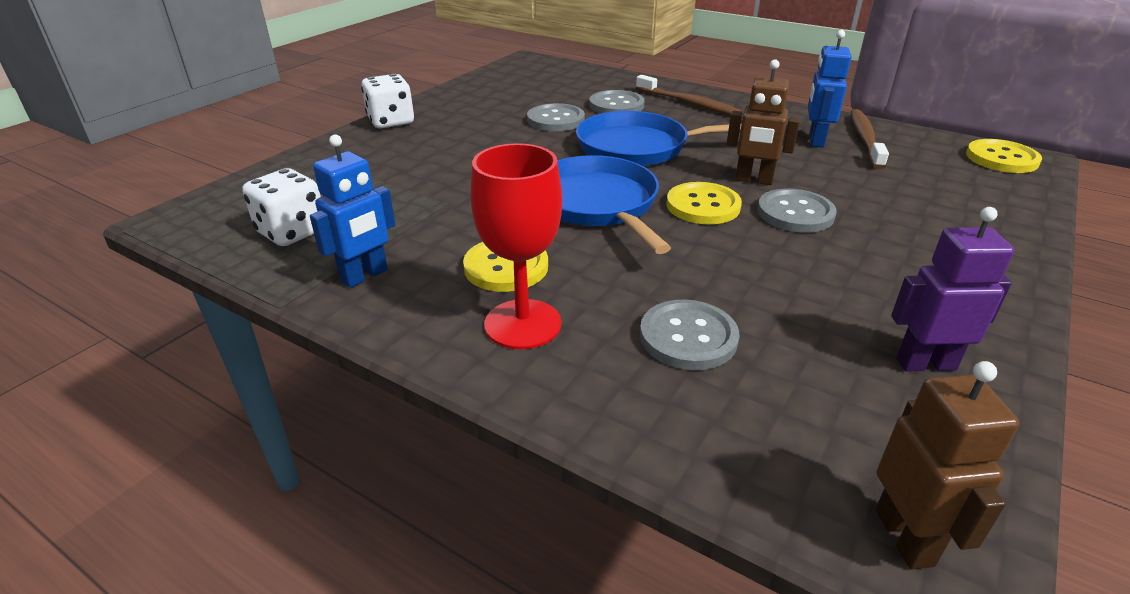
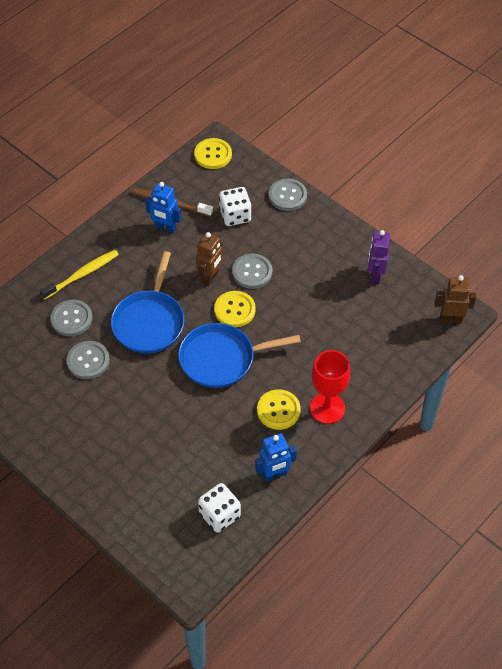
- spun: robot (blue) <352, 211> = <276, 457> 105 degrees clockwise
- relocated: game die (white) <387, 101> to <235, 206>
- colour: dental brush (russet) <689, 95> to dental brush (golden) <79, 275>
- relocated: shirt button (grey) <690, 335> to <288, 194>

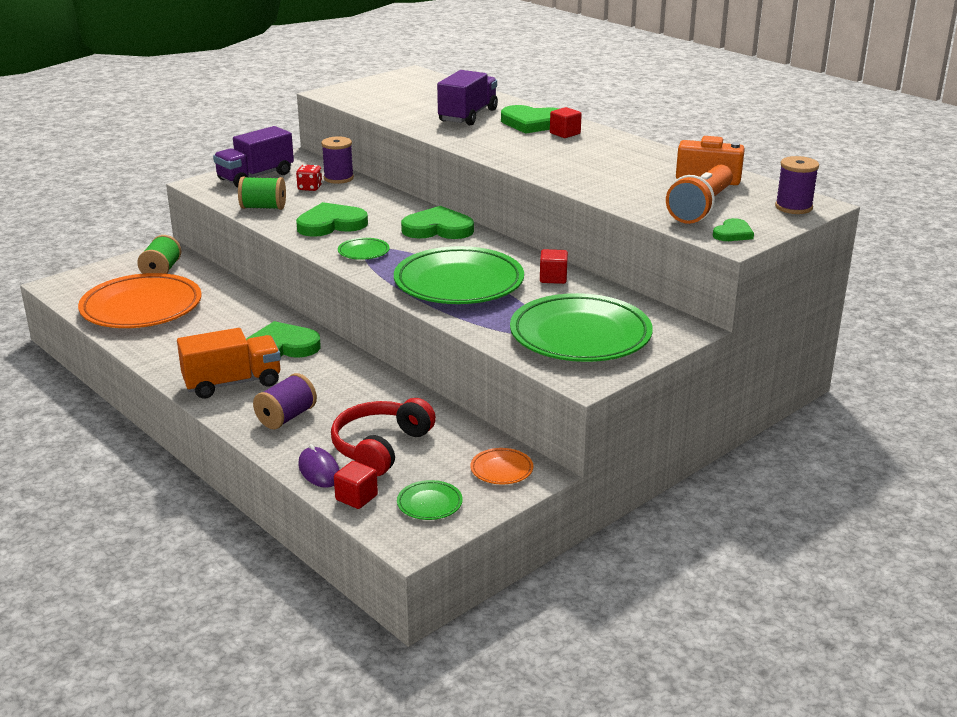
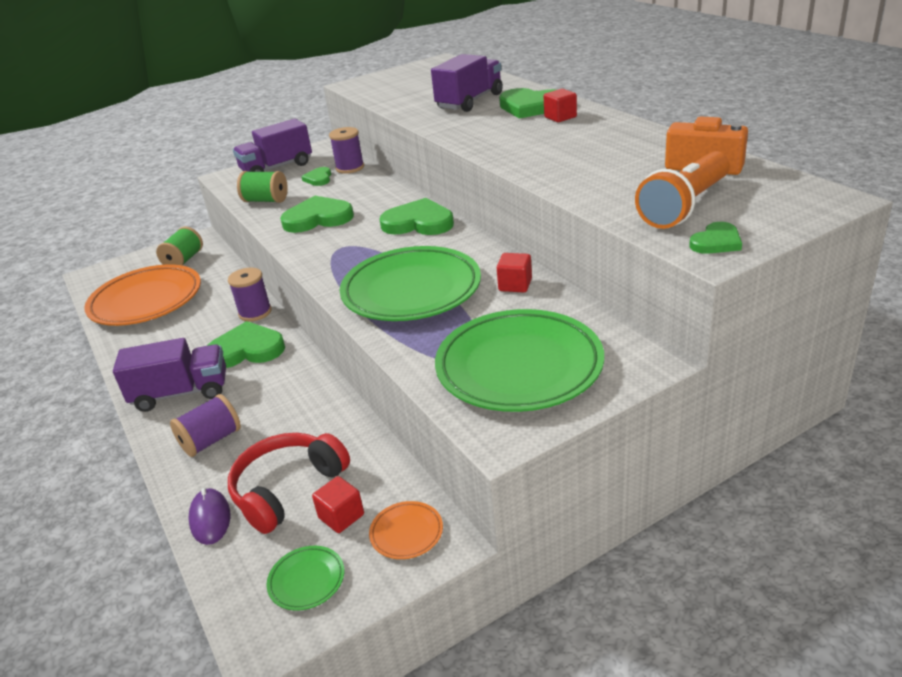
- colour: lorry (orange) <229, 363> to lorry (violet) <169, 375>
- exchanged: game die (crimson) <309, 178> to love heart (green) <316, 176>
- relocated: block (crimson) <356, 485> to <338, 504>
- missing: plate (green) <363, 249>
- relocated: bobbin (violet) <797, 185> to <250, 294>

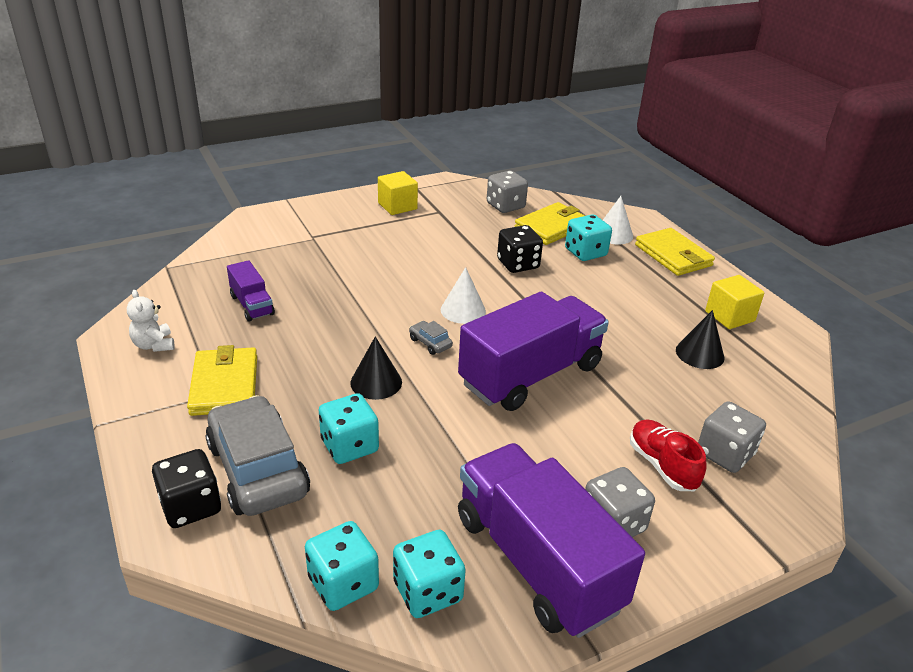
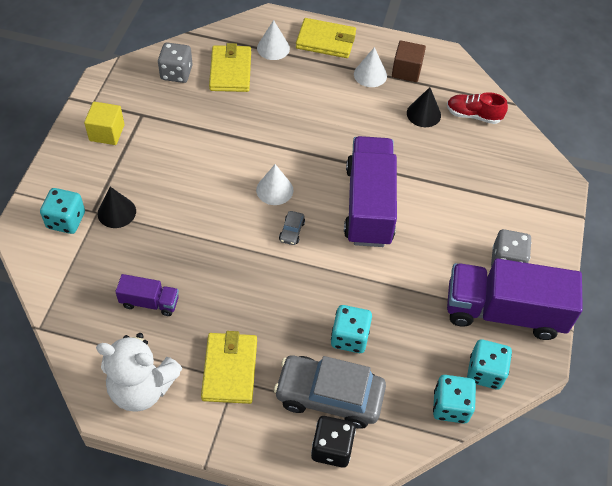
- size: teddy (white) <151, 321> = <139, 372> x1.97
- spun: wallet (golden) <222, 380> = <229, 367> 60 degrees clockwise
- relocated: cone shape (black) <376, 368> to <117, 207>
- spun: car (grey) <431, 338> = <292, 228> 75 degrees counterclockwise
- missing: game die (black) <520, 249>
- relocated: game die (turquoise) <588, 237> to <62, 211>
- relocated: shoe (crimson) <668, 455> to <477, 108>
- missing: game die (grey) <732, 437>
- colour: block (golden) <734, 302> to block (russet) <409, 61>
- appeared: cone shape (white) <370, 67>

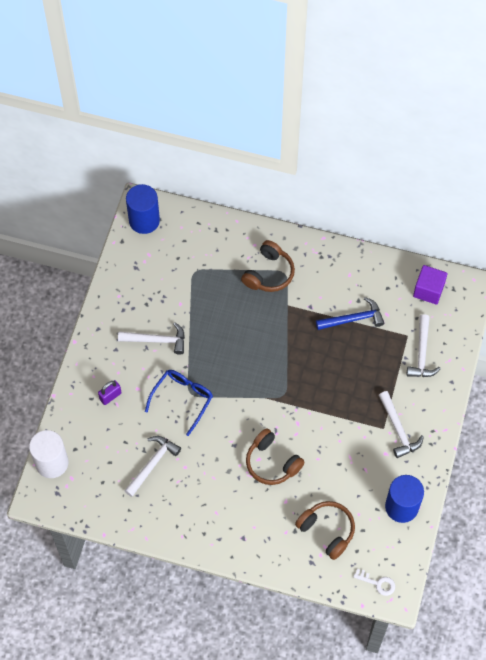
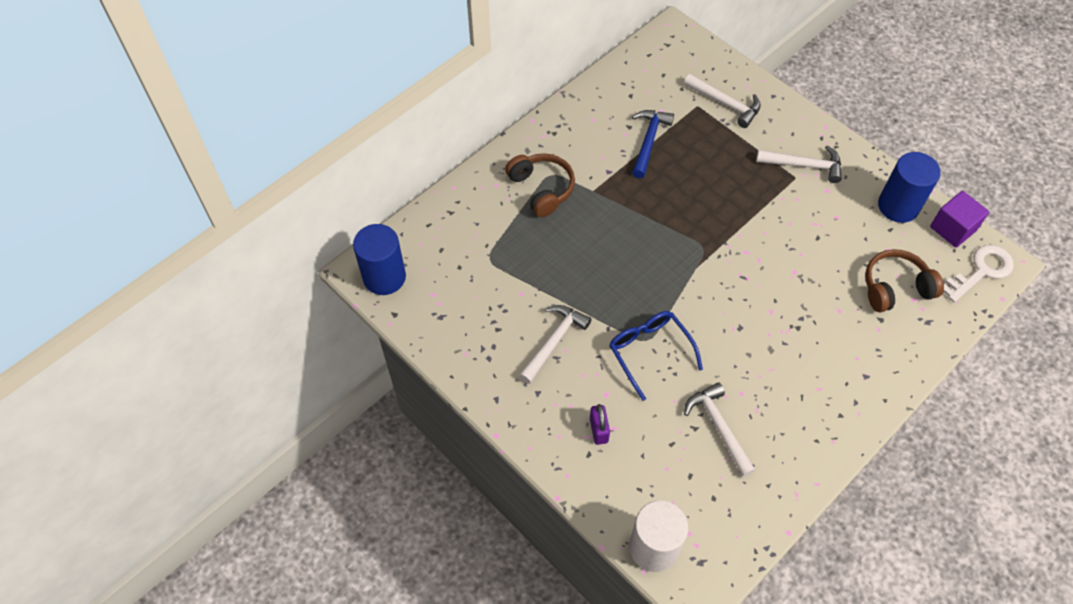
- missing: over-ear headphones (russet) <275, 456>
- size: key (white) <374, 582> = <979, 274> x1.63
- relocated: block (violet) <430, 285> to <959, 219>

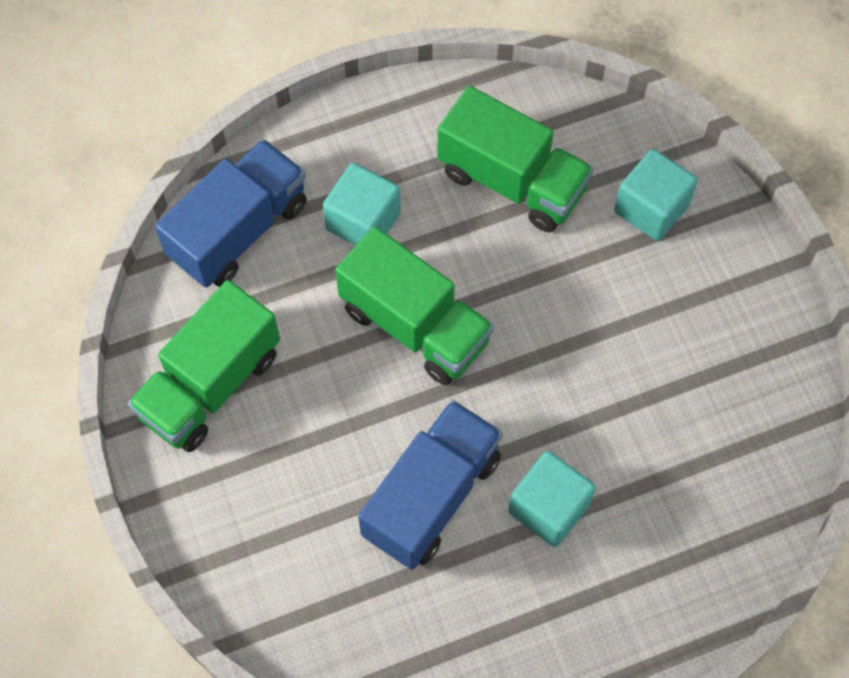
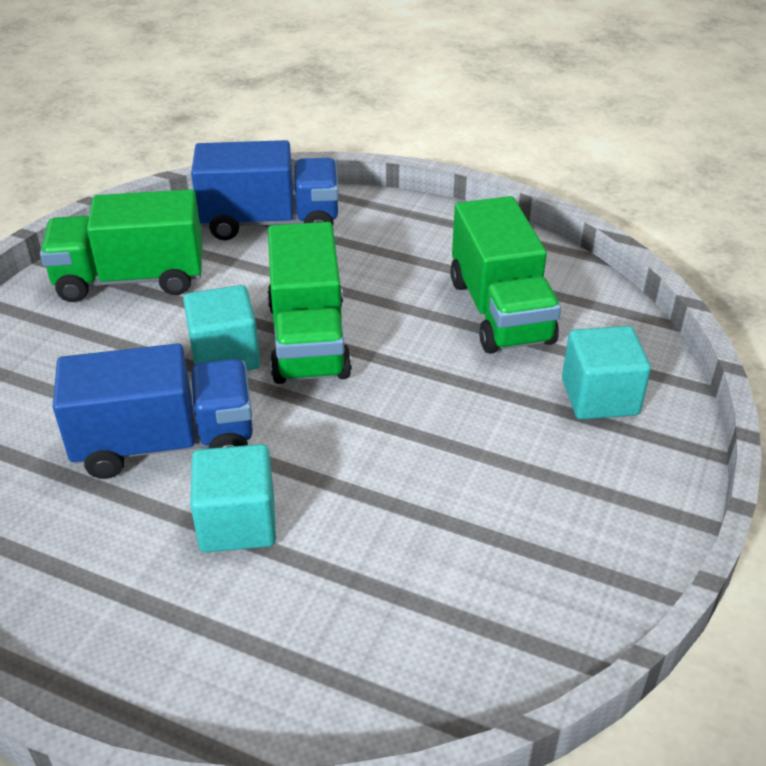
- relocated: block (turquoise) <362, 204> to <221, 327>

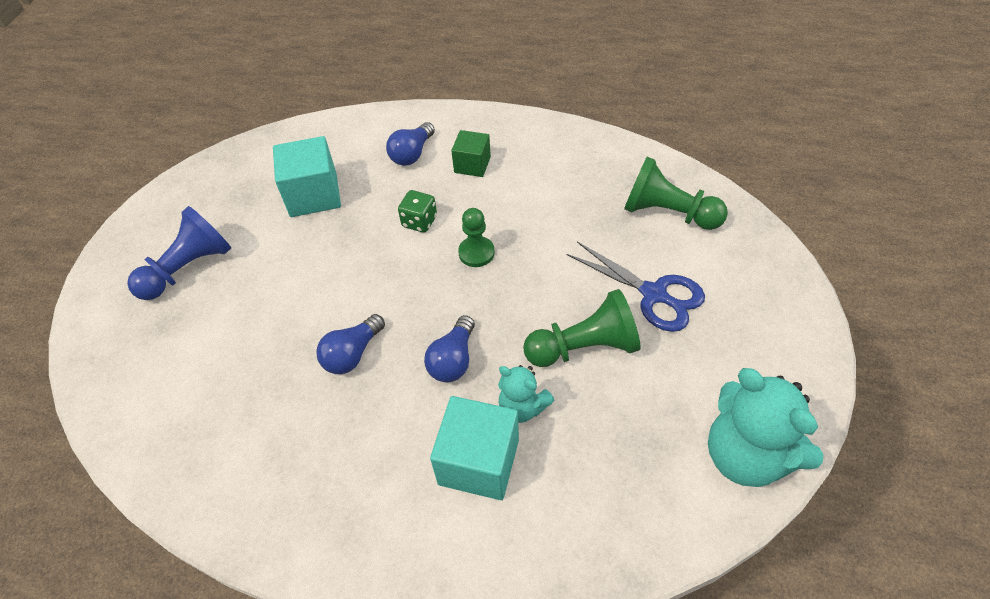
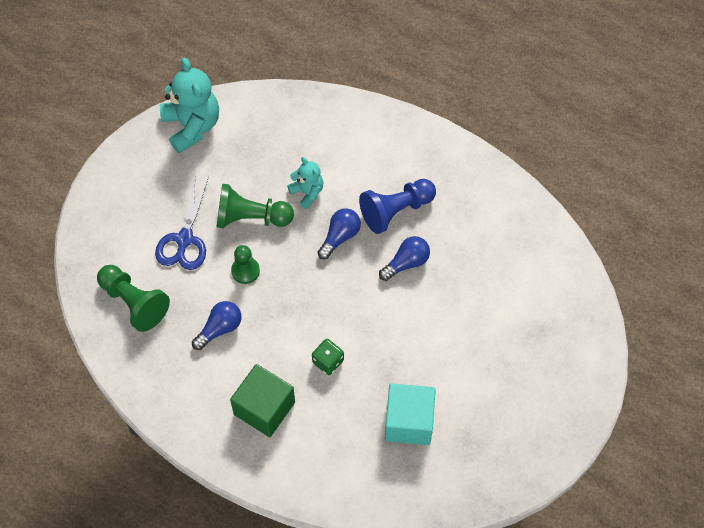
- relocated: game pawn (blue) <179, 253> to <397, 206>
- relocated: bulb (blue) <410, 144> to <217, 325>
- missing: block (turquoise) <474, 448>
- size: block (green) <471, 153> = <262, 400> x1.64
- relocated: game pawn (green) <476, 237> to <245, 264>
- spun: pair of scissors (blue) <636, 286> = <182, 223> 135 degrees counterclockwise

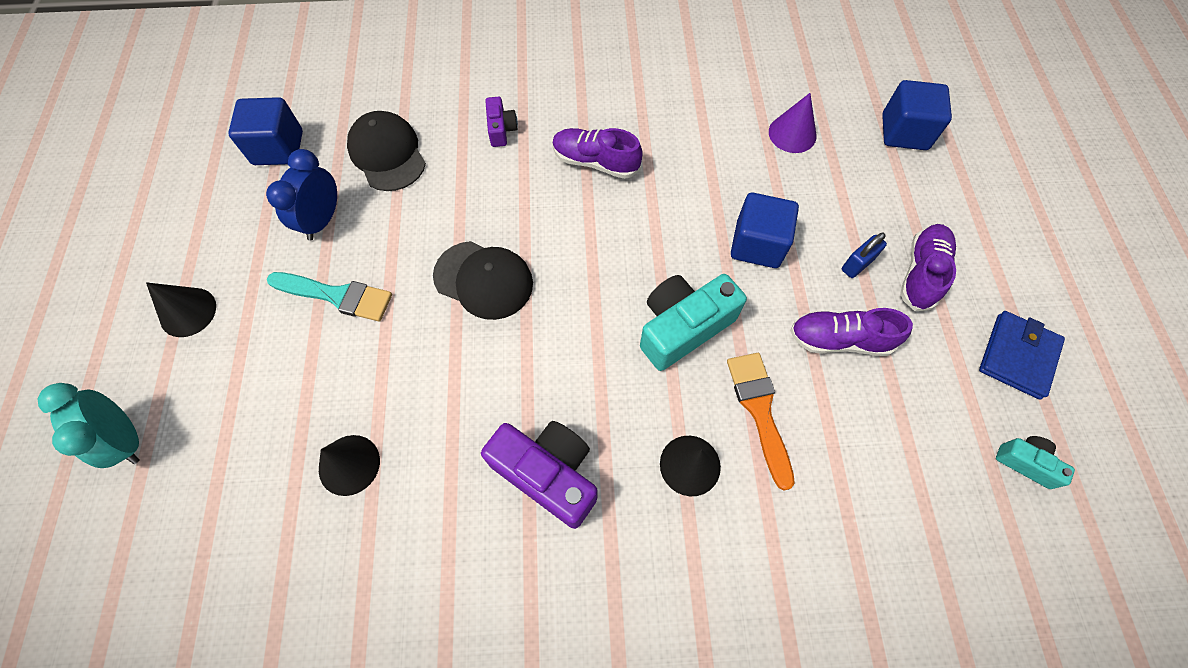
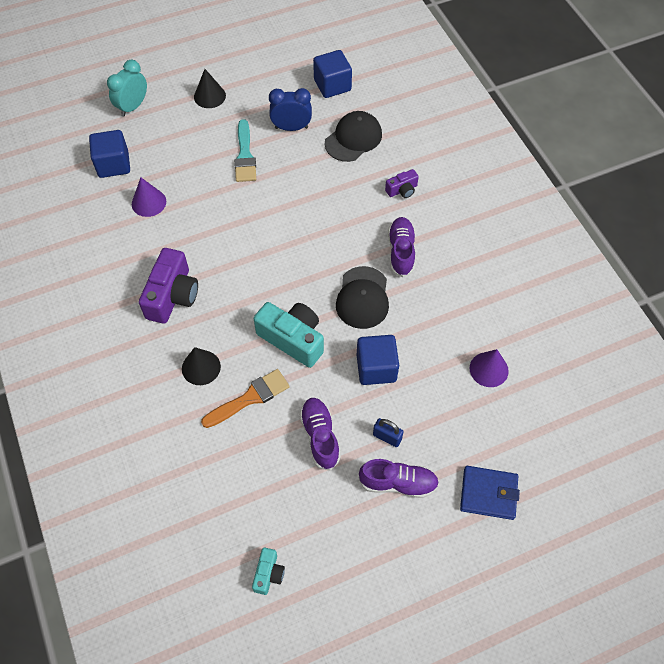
- colour: cone shape (black) <349, 465> to cone shape (violet) <149, 197>
- relocated: peaked cap (black) <483, 280> to <362, 297>
- relocated: block (blue) <917, 115> to <109, 154>
- relocated: wallet (blue) <1022, 355> to <490, 493>

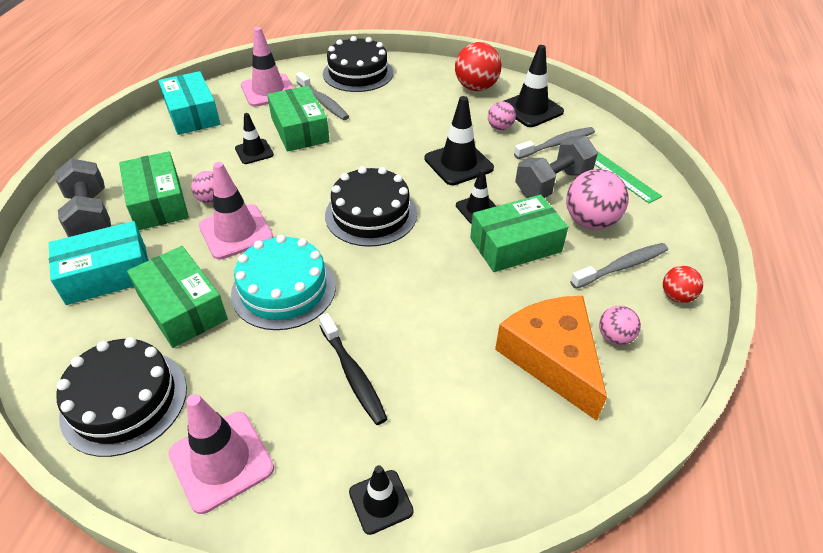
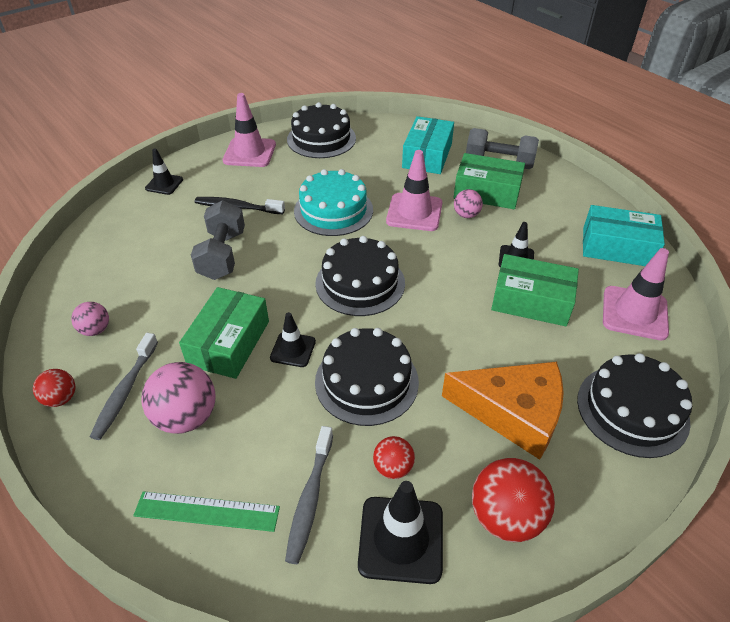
- missing: package (green) <177, 297>
- missing: dental brush (grey) <322, 96>
- exchanged: safety cone (black) <459, 140> to cake (black) <367, 377>
- colour: sphere (pink) <502, 116> to sphere (crimson) <394, 457>
- relocated: cheese wedge (orange) <551, 358> to <503, 411>
- relocated: hand weight (grey) <556, 167> to <218, 240>

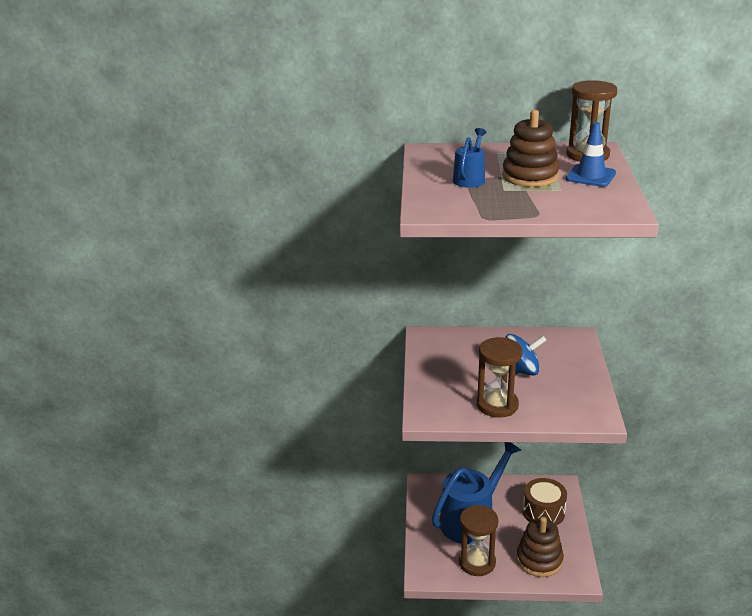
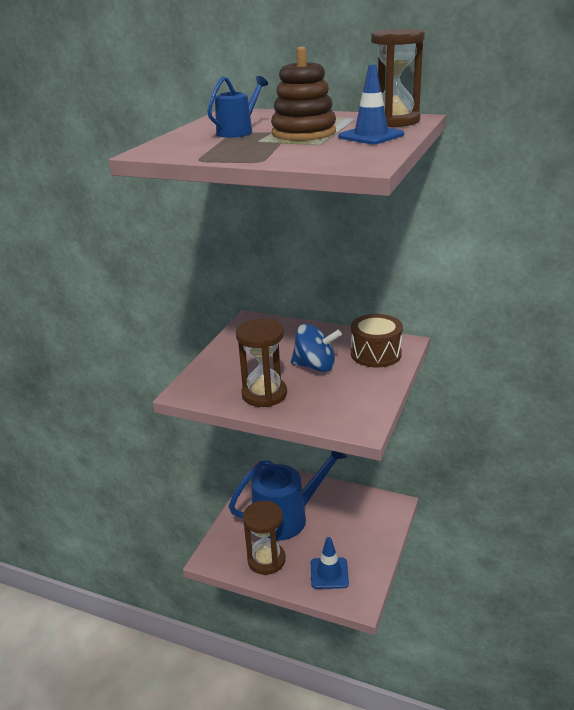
- exchanged: ring stacker (russet) <540, 547> to safety cone (blue) <330, 563>
- relocated: snare drum (russet) <545, 501> to <377, 341>

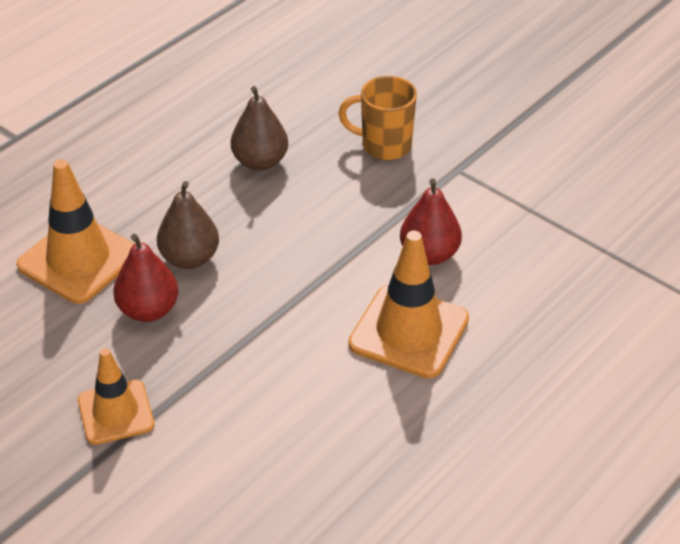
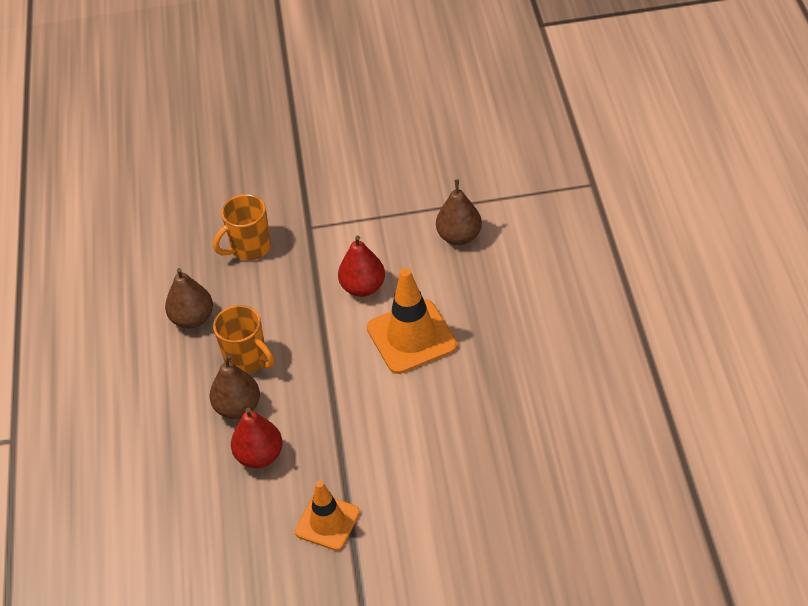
- missing: safety cone (orange) <75, 231>
- appeared: tea mug (orange) <243, 339>
- appeared: pear fruit (russet) <459, 212>

